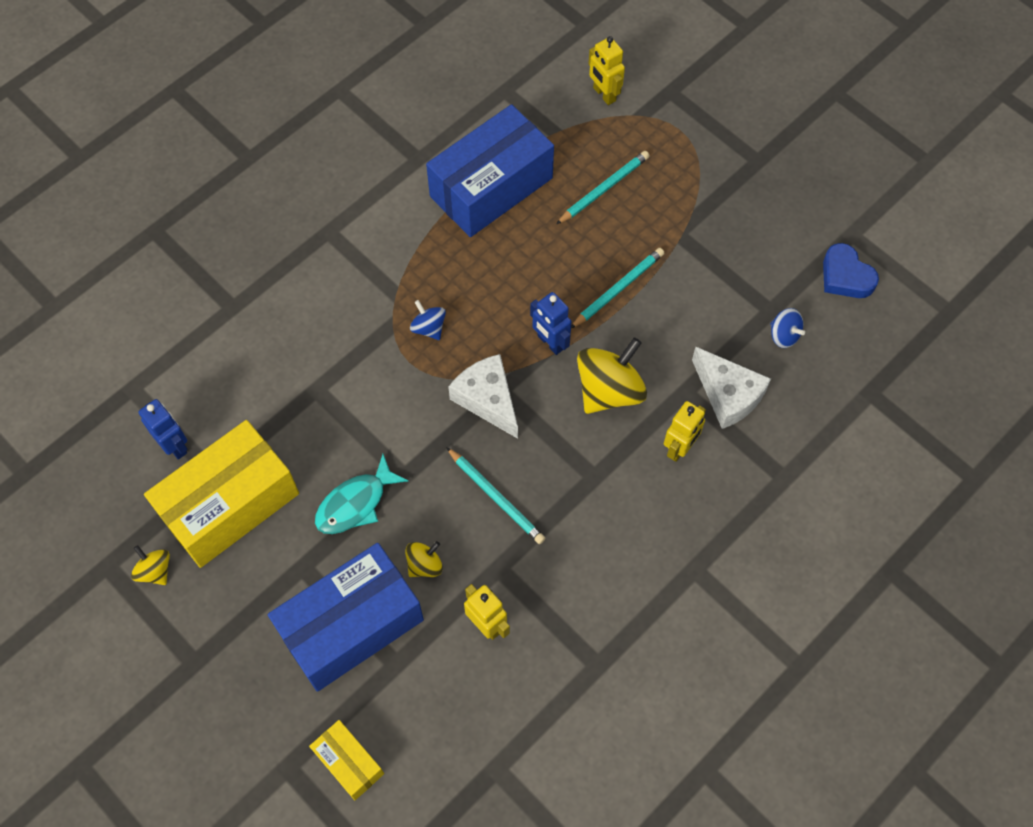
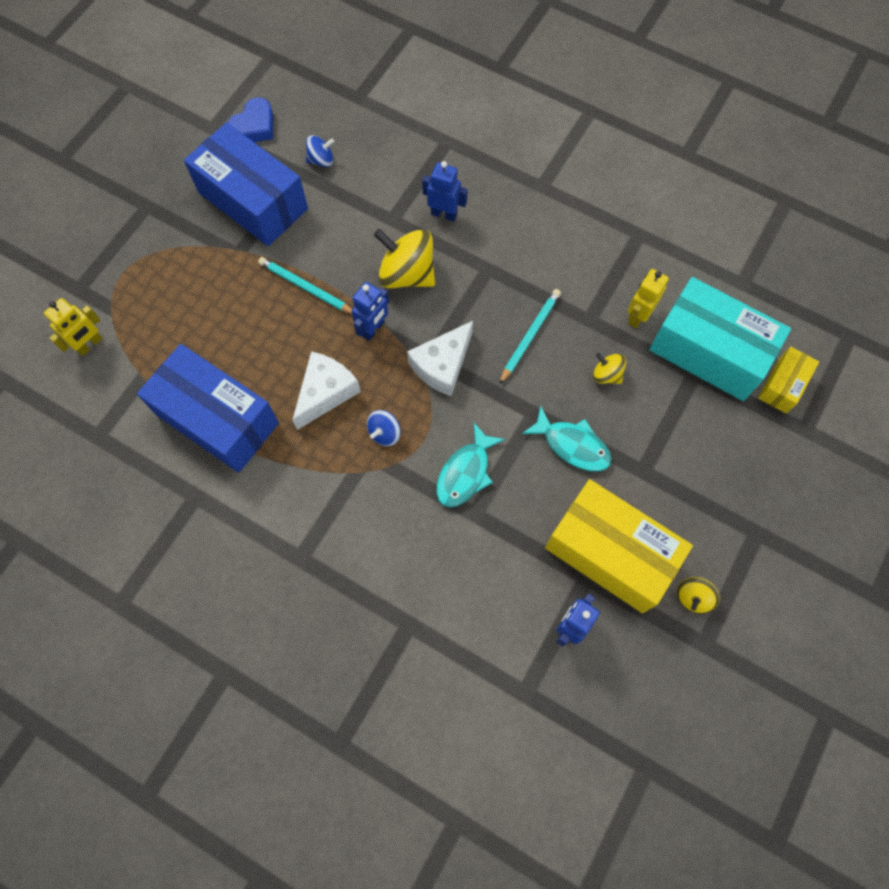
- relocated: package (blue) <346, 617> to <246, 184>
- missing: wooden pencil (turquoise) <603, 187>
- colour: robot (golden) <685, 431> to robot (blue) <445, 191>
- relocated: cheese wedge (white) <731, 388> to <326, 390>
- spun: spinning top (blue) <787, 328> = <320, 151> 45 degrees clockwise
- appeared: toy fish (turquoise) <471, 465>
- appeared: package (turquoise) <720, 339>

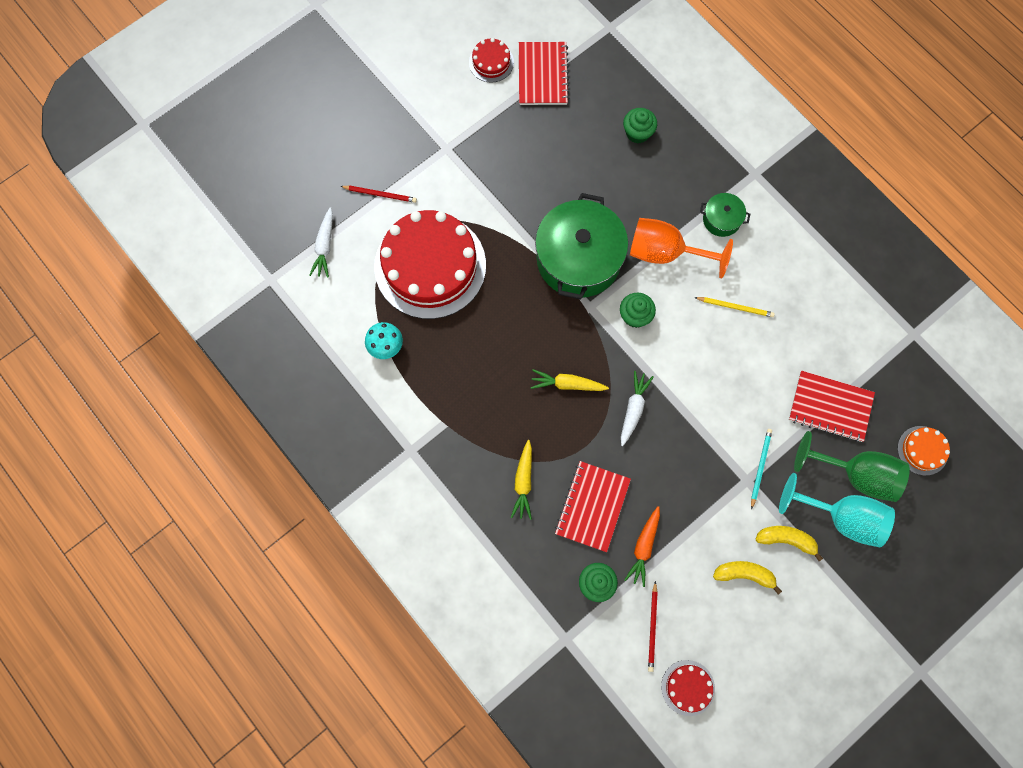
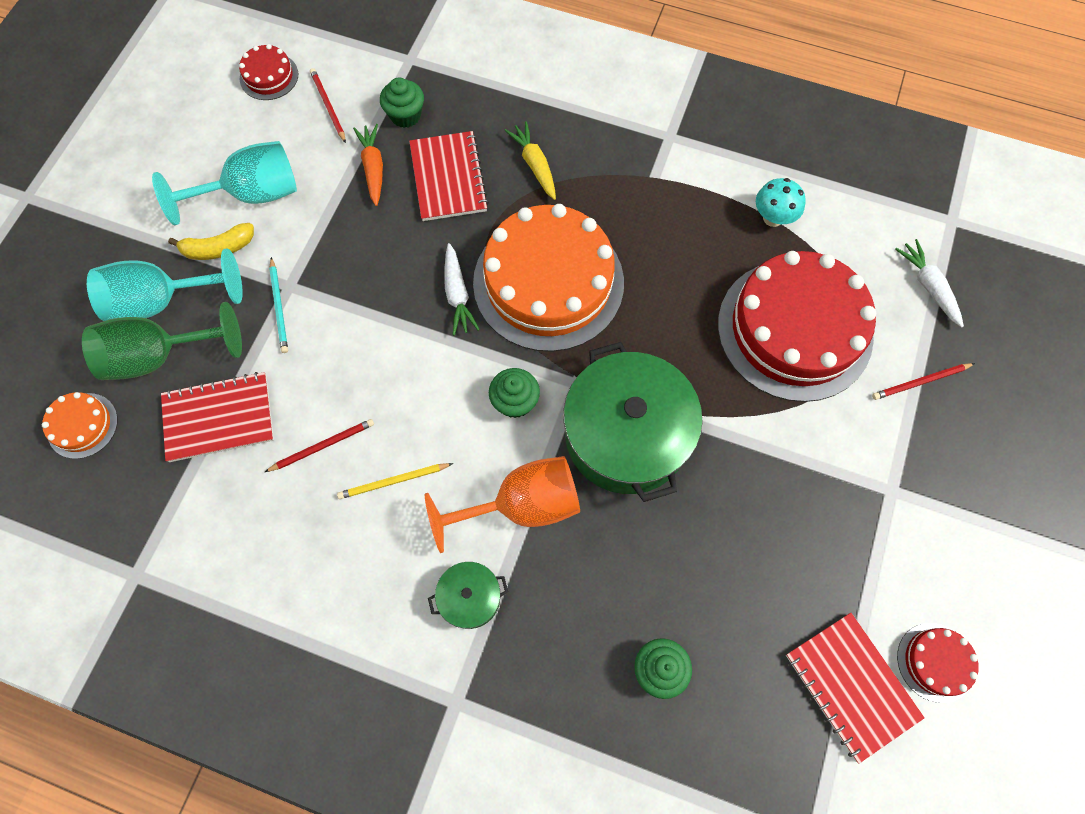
- exchanged: toy carrot (golden) <570, 380> to cake (orange) <548, 278>
- exchanged: banana (golden) <747, 577> to chalice (turquoise) <224, 183>
- appeared: wooden pencil (crimson) <319, 445>

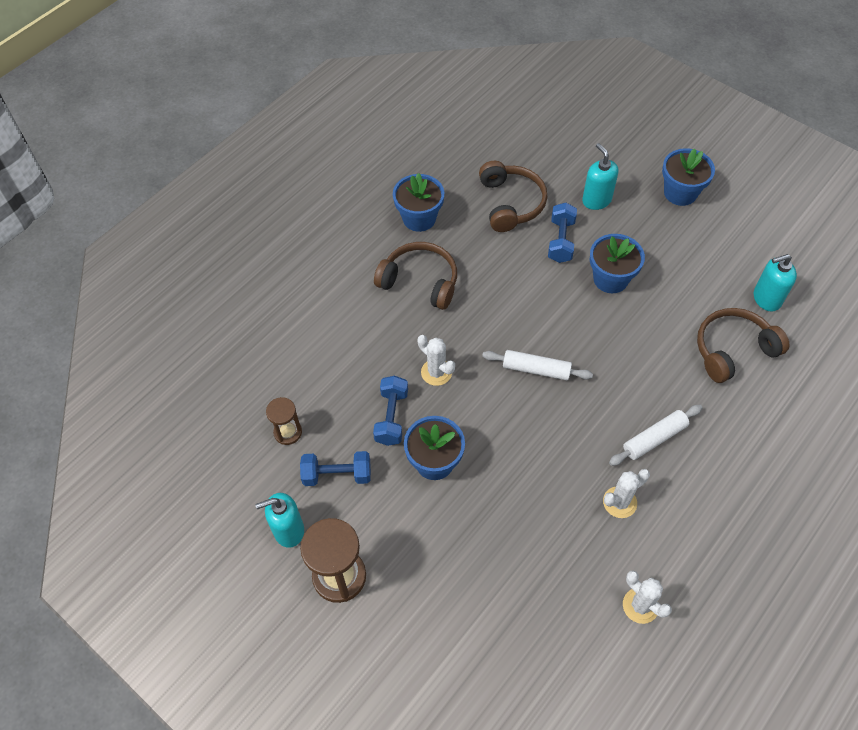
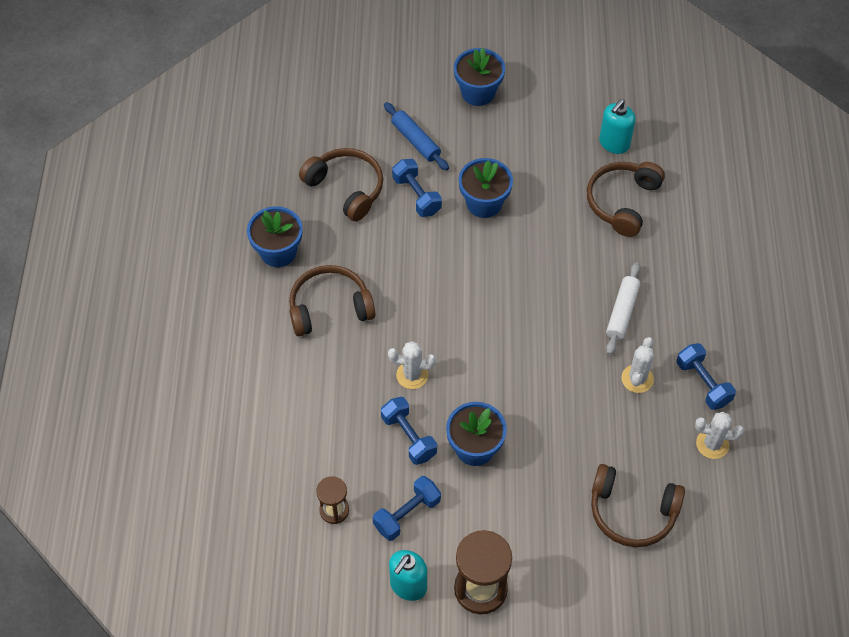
- missing: dough roller (white) <537, 365>
- exchanged: soap dispenser (turquoise) <600, 176> to dough roller (blue) <416, 136>
- appeared: over-ear headphones (russet) <638, 505>
- appeared: hand weight (blue) <706, 376>

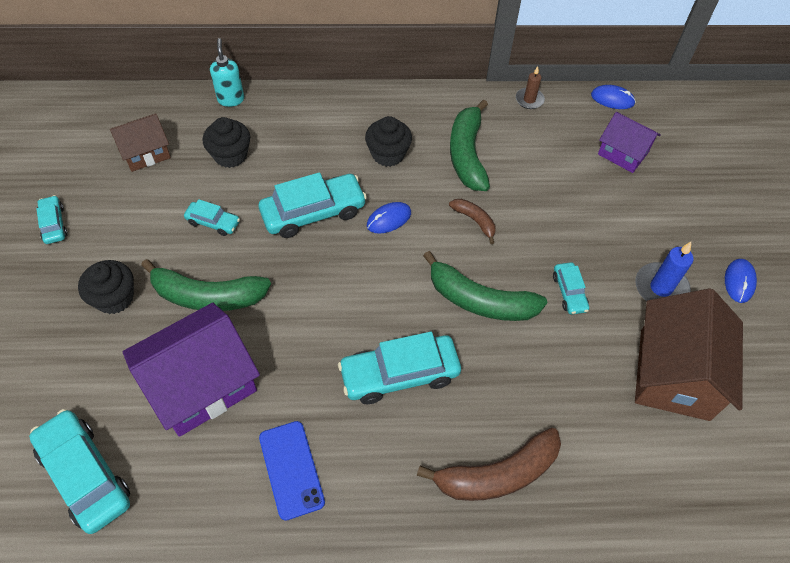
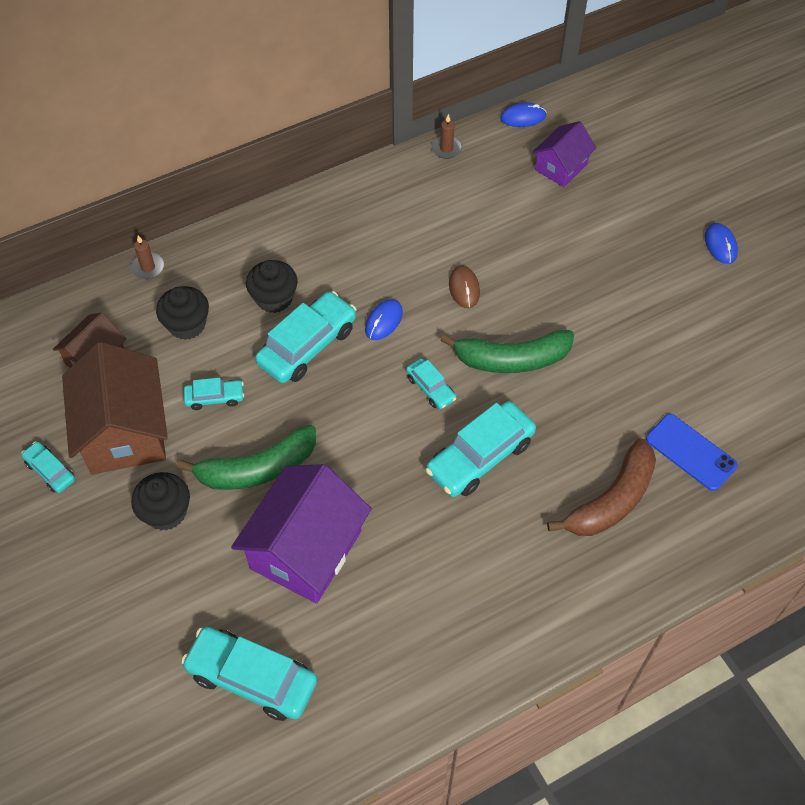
- exchanged: soap dispenser (turquoise) <227, 72> to pillar candle (russet) <147, 257>
- relocated: phone (blue) <292, 471> to <692, 452>
- relocated: fairy cake (black) <388, 141> to <272, 286>
- exchanged: banana (russet) <472, 221> to computer mouse (russet) <464, 287>
- missing: banana (green) <470, 145>
- relocated: car (turquoise) <571, 288> to <431, 383>
- spun: cottage (violet) <629, 142> = <564, 154> 60 degrees counterclockwise
- relocated: cottage (russet) <689, 354> to <115, 408>
- missing: pillar candle (blue) <665, 271>

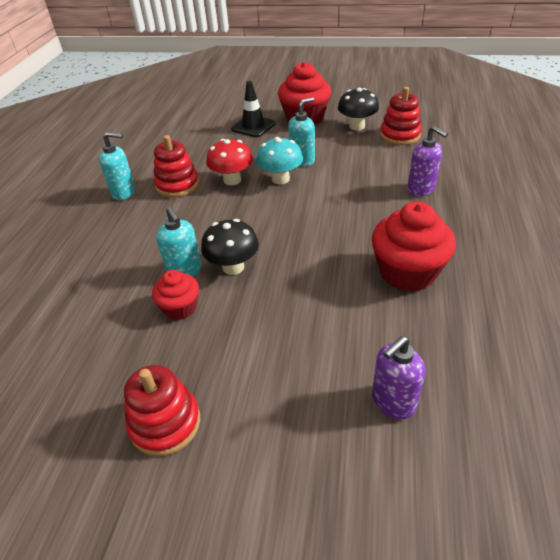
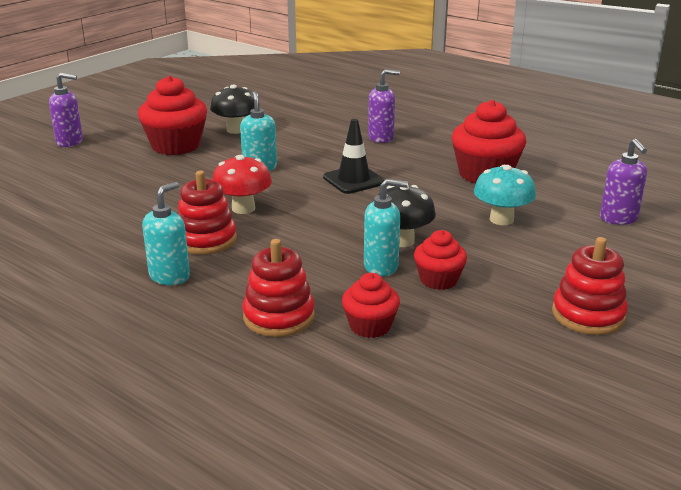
- relocated: safety cone (black) <253, 109> to <354, 156>
- relocated: toadstool (turquoise) <279, 160> to <505, 195>
- relocated: ring stacker (crimson) <401, 116> to <278, 288>
- appeared: soap dispenser (violet) <66, 110>
- appeared: fairy cake (crimson) <371, 305>

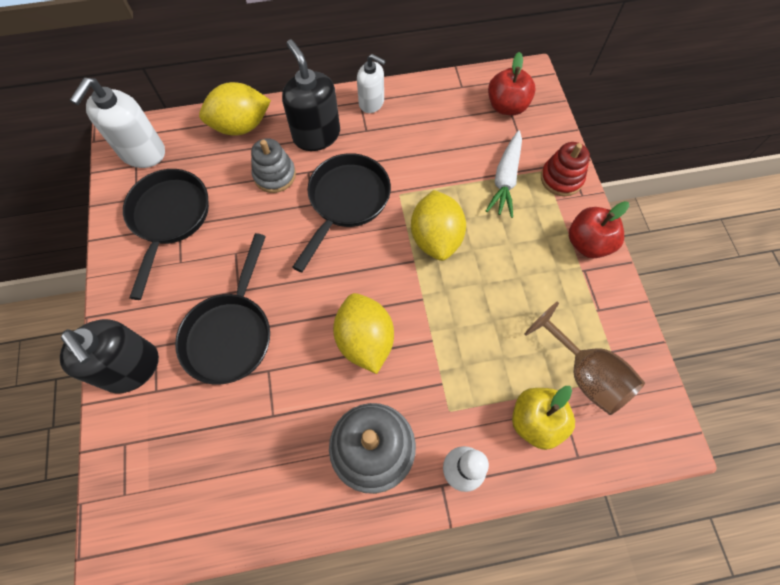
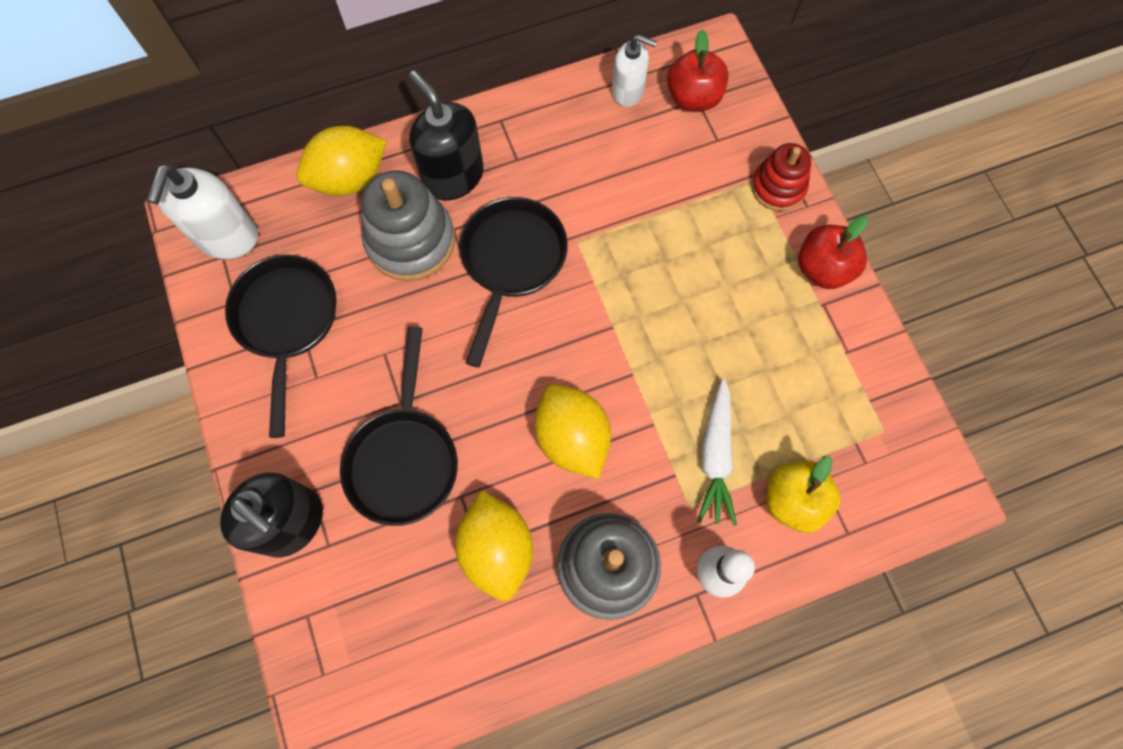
- size: ring stacker (grey) <273, 165> = <408, 225> x1.60
- relocated: soap dispenser (white) <371, 83> to <634, 71>
- relocated: toy lemon (golden) <438, 225> to <494, 545>
- relocated: toy carrot (white) <504, 174> to <717, 452>
- missing: chalice (russet) <585, 358>

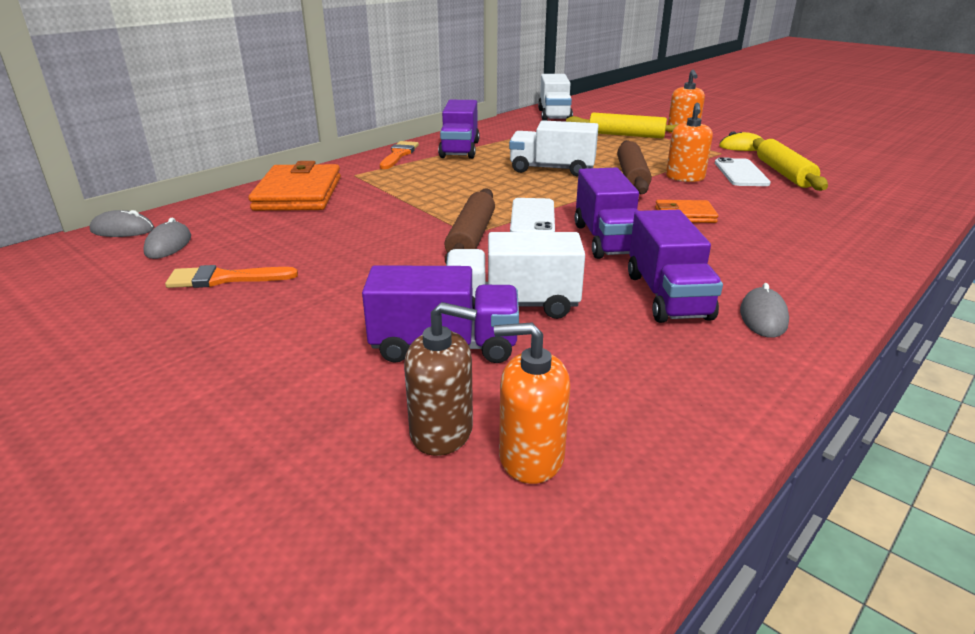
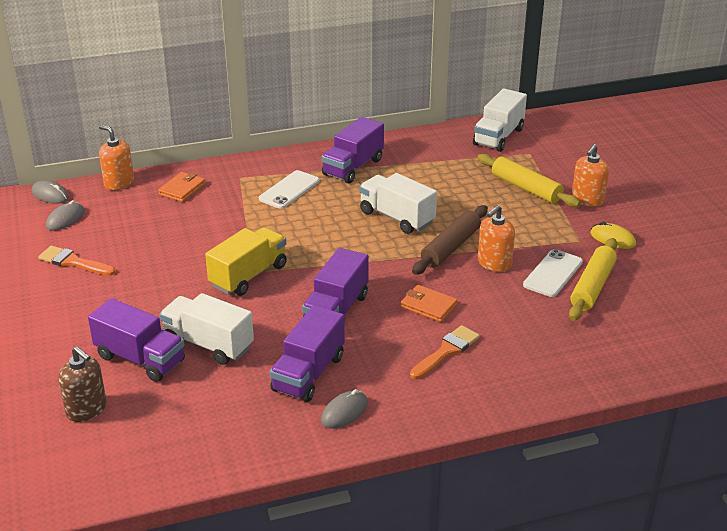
- size: wallet (orange) <294, 186> = <182, 187> x0.53
- relocated: brush (orange) <399, 155> to <445, 352>
- exchanged: dough roller (russet) <469, 225> to lorry (golden) <246, 261>
- relocated: soap dispenser (orange) <532, 403> to <116, 157>
- relocated: phone (white) <532, 215> to <289, 189>

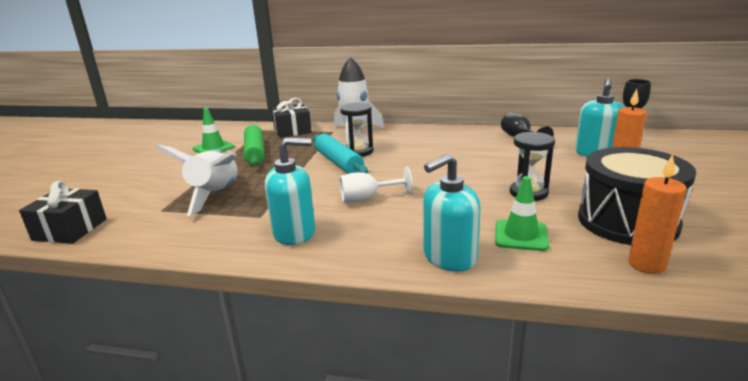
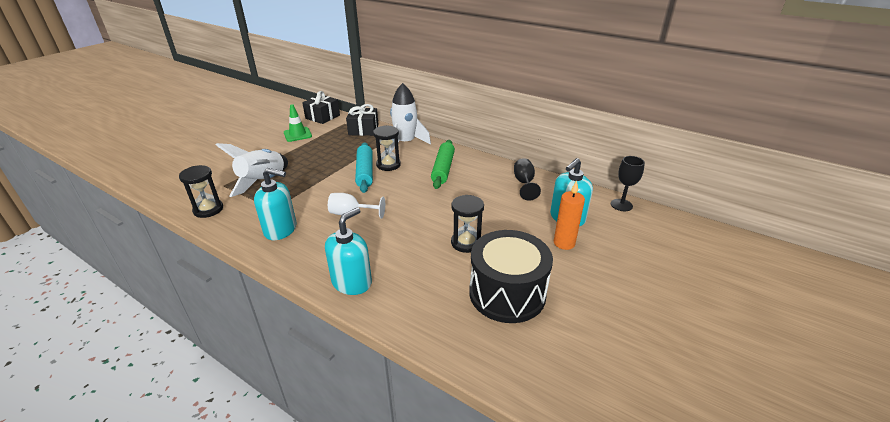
- relocated: present (black) <63, 212> to <321, 107>
- relocated: dough roller (green) <254, 145> to <443, 164>
- spun: soap dispenser (turquoise) <451, 212> = <348, 251> 135 degrees clockwise
- missing: safety cone (green) <522, 213>
- missing: pillar candle (orange) <657, 214>
- appeared: sand timer (black) <201, 191>

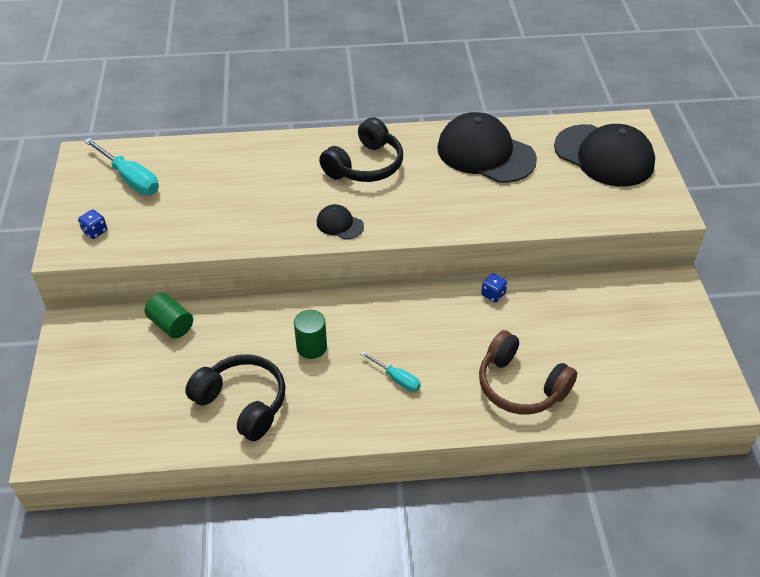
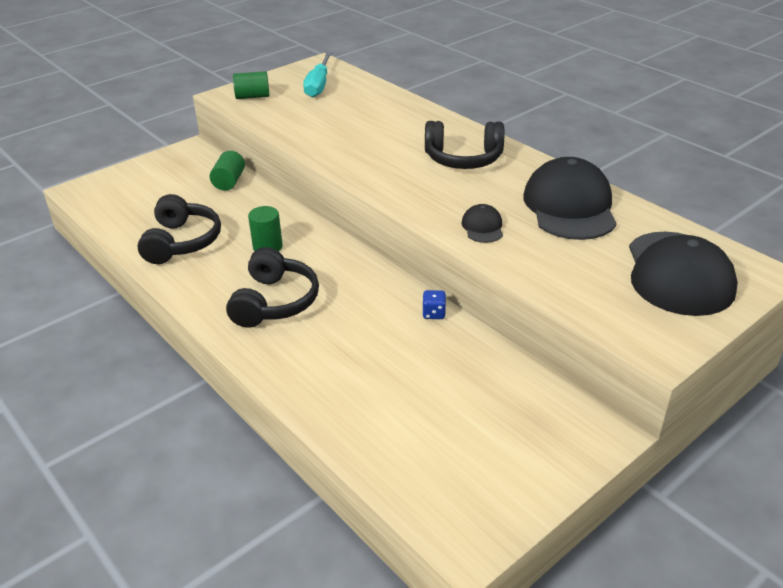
- exchanged: game die (blue) <92, 224> to cylinder shape (green) <251, 85>
- relocated: peaked cap (black) <340, 222> to <482, 223>
- exchanged: screwdriver (turquoise) <390, 371> to over-ear headphones (black) <272, 287>
- missing: over-ear headphones (russet) <528, 372>

